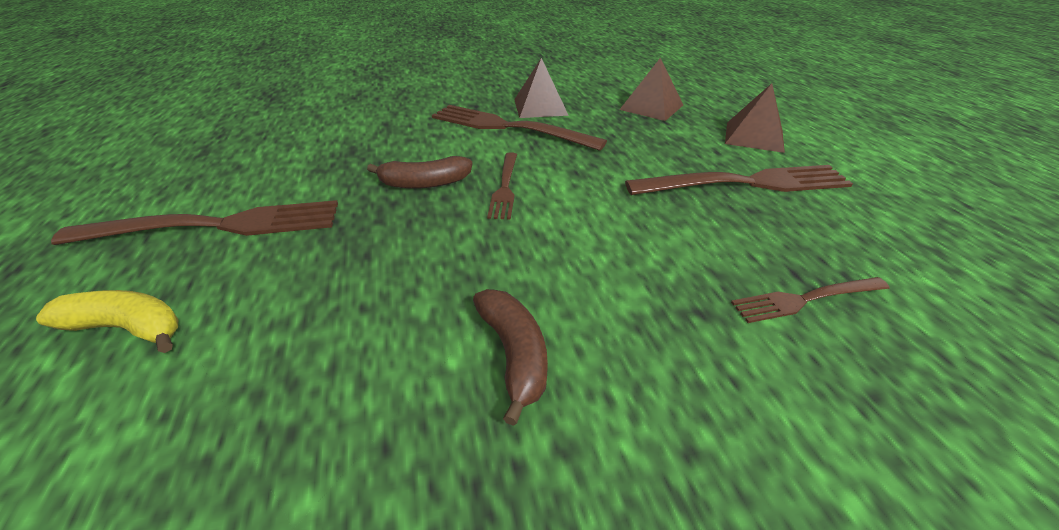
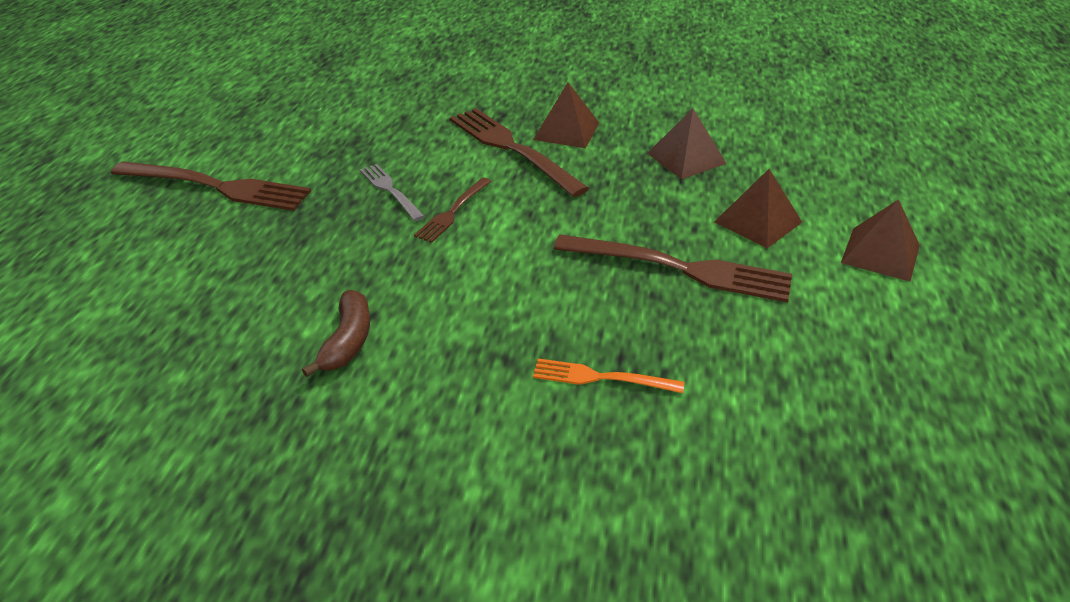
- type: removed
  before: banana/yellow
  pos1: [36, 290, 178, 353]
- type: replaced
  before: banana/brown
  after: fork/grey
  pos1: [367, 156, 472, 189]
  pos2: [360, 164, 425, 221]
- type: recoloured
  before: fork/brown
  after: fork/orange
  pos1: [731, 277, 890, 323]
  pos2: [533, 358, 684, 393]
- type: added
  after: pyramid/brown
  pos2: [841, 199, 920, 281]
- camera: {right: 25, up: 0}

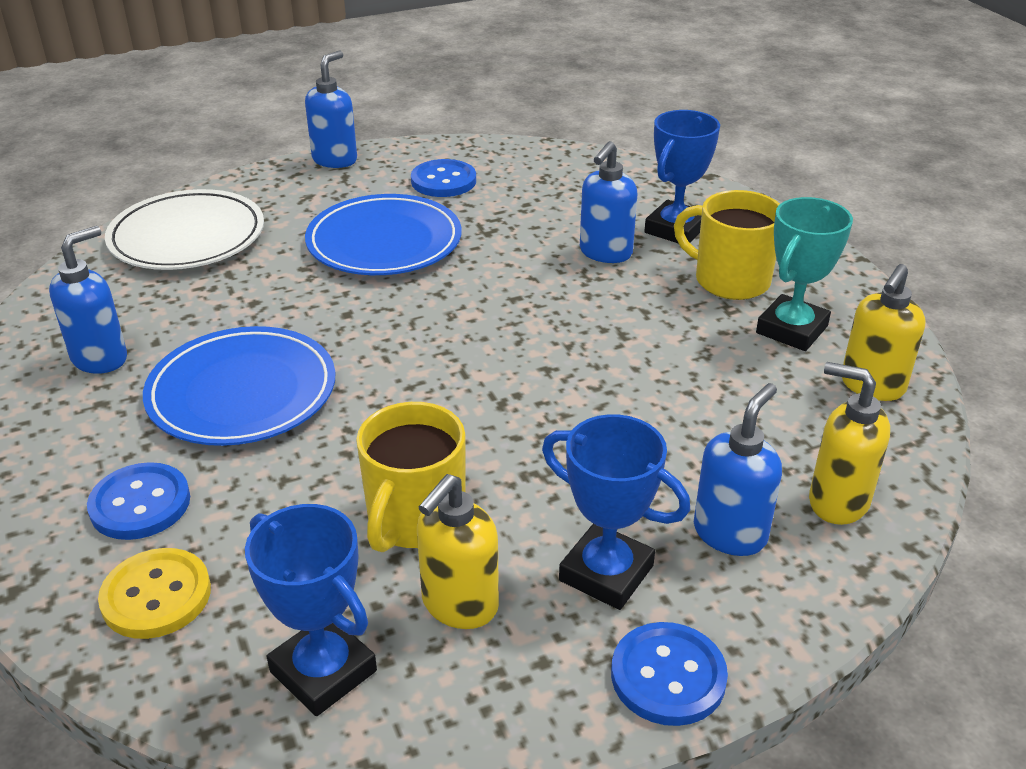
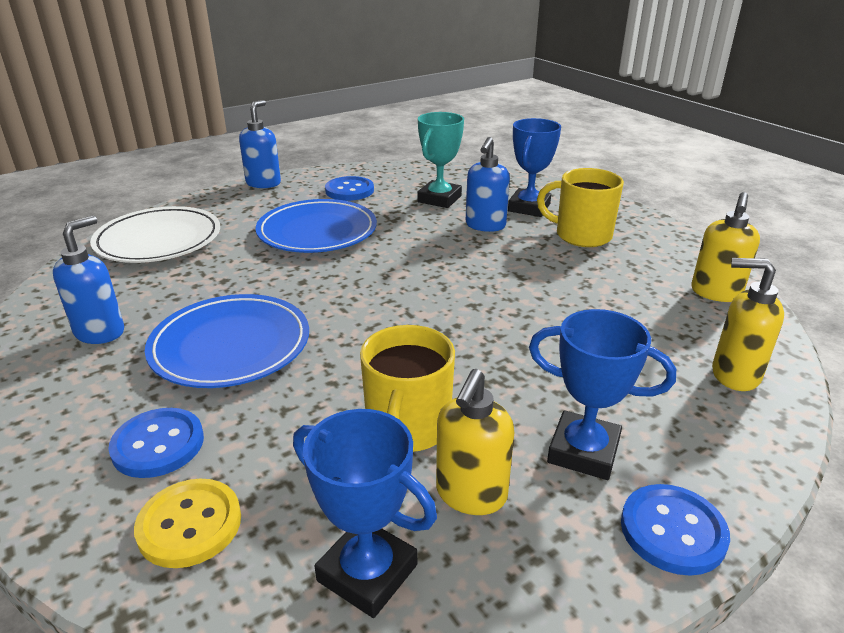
- type: removed
  before: soap dispenser/blue
  pos1: [694, 383, 782, 556]
- type: moved
  before: trophy/turquoise
  pos1: [756, 197, 853, 351]
  pos2: [417, 112, 464, 208]
- camera: {right: -10, up: -5}

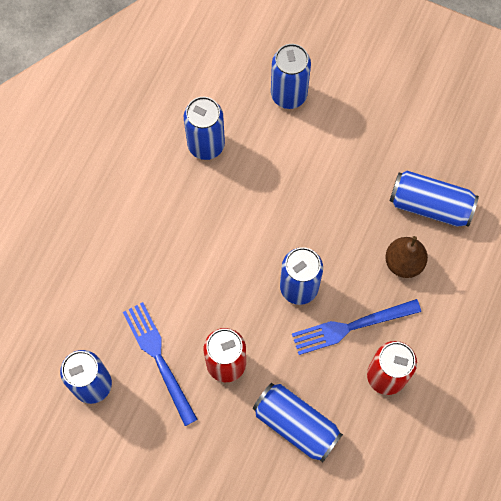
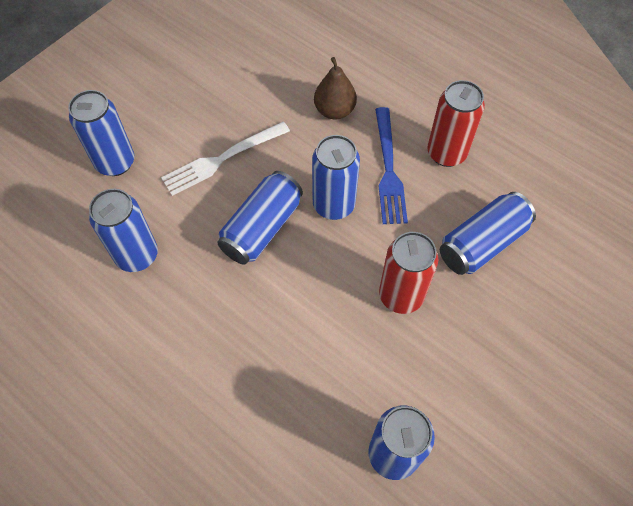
- type: removed
  before: fork/blue
  pos1: [123, 302, 198, 426]
- type: moved
  before: can/blue
  pos1: [390, 171, 479, 227]
  pos2: [218, 171, 303, 265]
- type: added
  after: fork/white
  pos2: [161, 122, 290, 196]
- camera: {right: -75, up: -10}

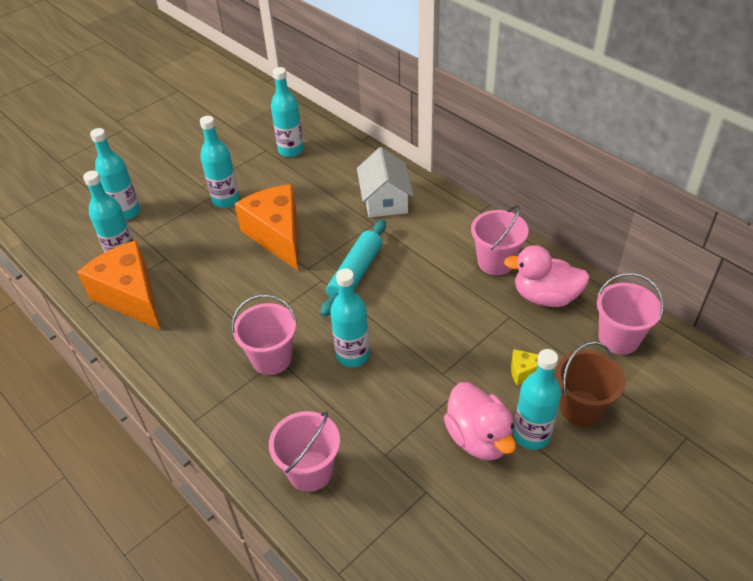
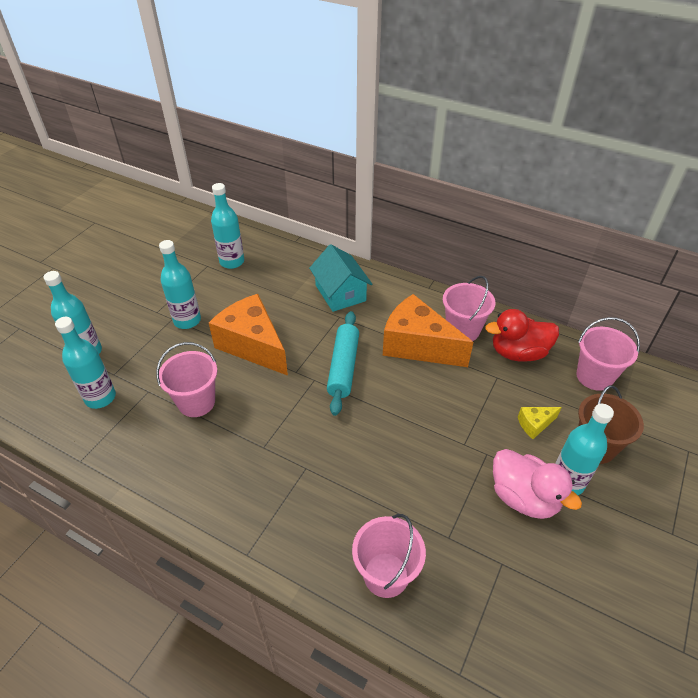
- type: moved
  before: cheese/orange
  pos1: [77, 240, 161, 330]
  pos2: [383, 294, 473, 367]
- type: moved
  before: bucket/pink
  pos1: [231, 294, 297, 375]
  pos2: [156, 342, 218, 417]
- type: removed
  before: bottle/turquoise
  pos1: [330, 269, 370, 367]
- type: recoloured
  before: house/white
  after: house/turquoise
  pos1: [357, 147, 414, 218]
  pos2: [309, 244, 372, 312]
- type: recoloured
  before: duck/pink
  after: duck/red
  pos1: [504, 245, 590, 307]
  pos2: [485, 309, 559, 361]
- camera: {right: -20, up: 0}

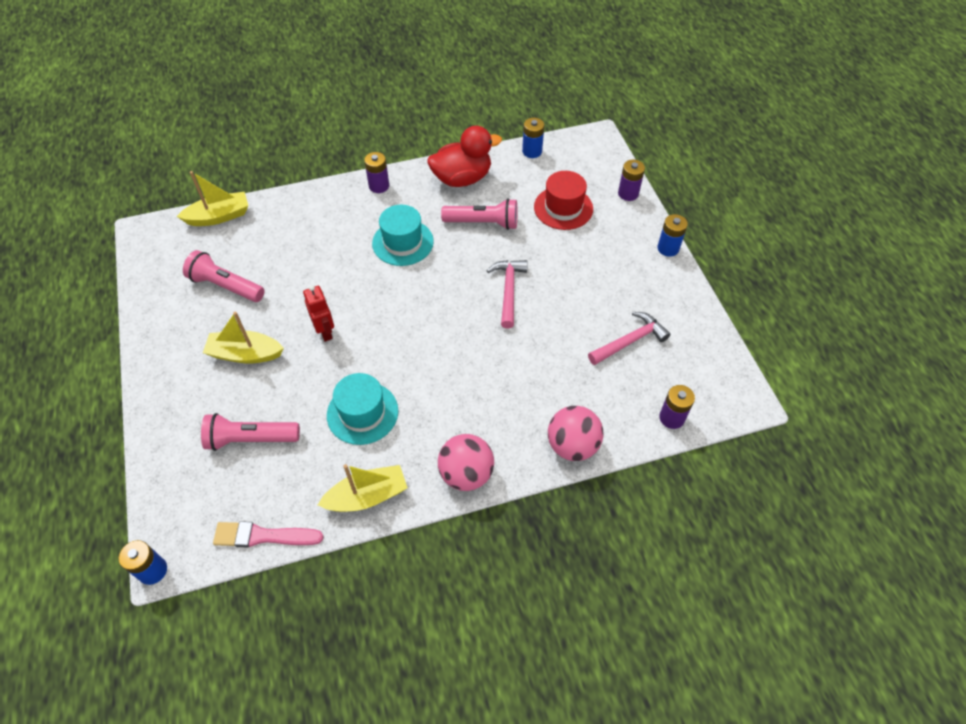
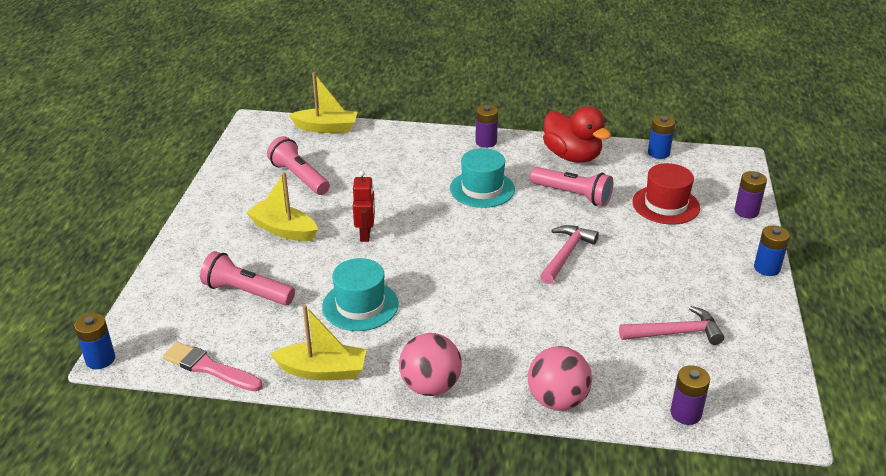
- type: turned
  before: duck/red
  pos1: [428, 126, 502, 187]
  pos2: [543, 106, 611, 162]
  turn: 45
- camera: {right: 25, up: -20}

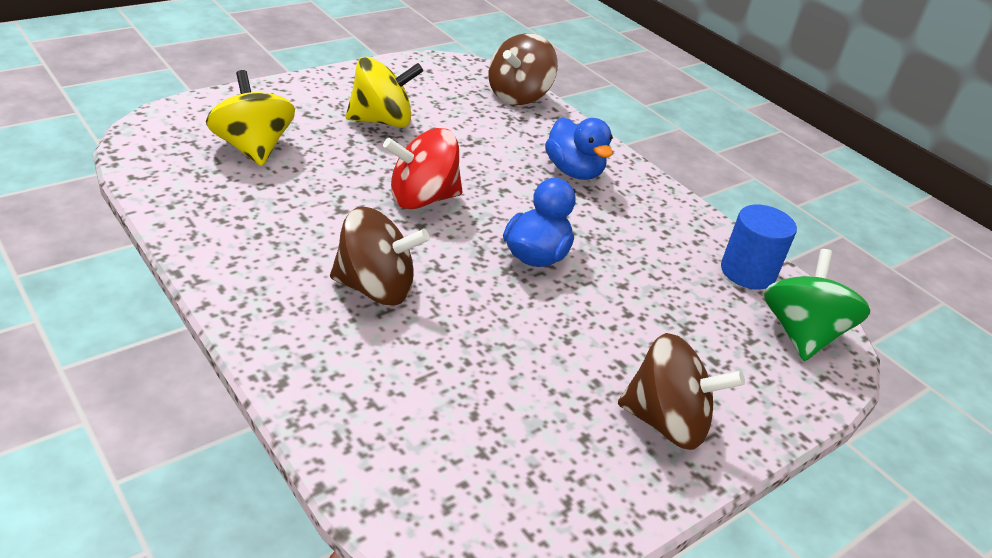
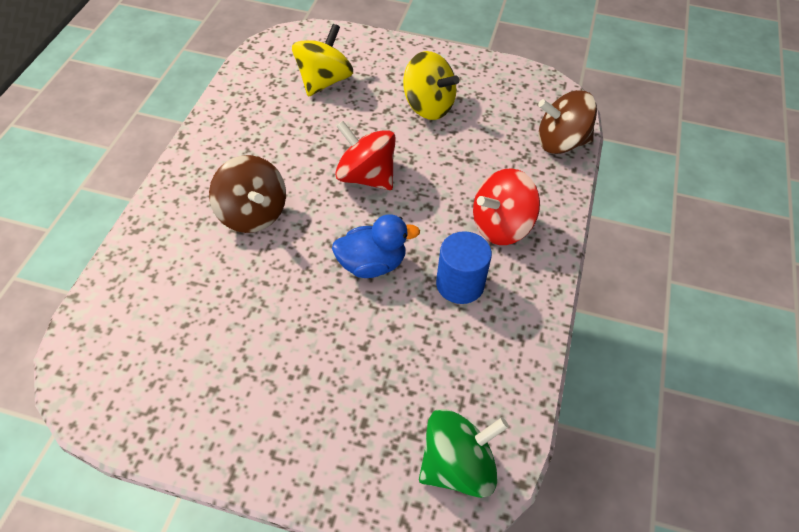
- type: replaced
  before: duck/blue
  after: spinning top/red
  pos1: [545, 117, 613, 180]
  pos2: [473, 168, 540, 245]
- type: removed
  before: spinning top/brown
  pos1: [618, 333, 745, 450]
- type: moved
  before: cylinder/blue
  pos1: [721, 204, 797, 289]
  pos2: [436, 231, 492, 304]
- camera: {right: 55, up: 15}

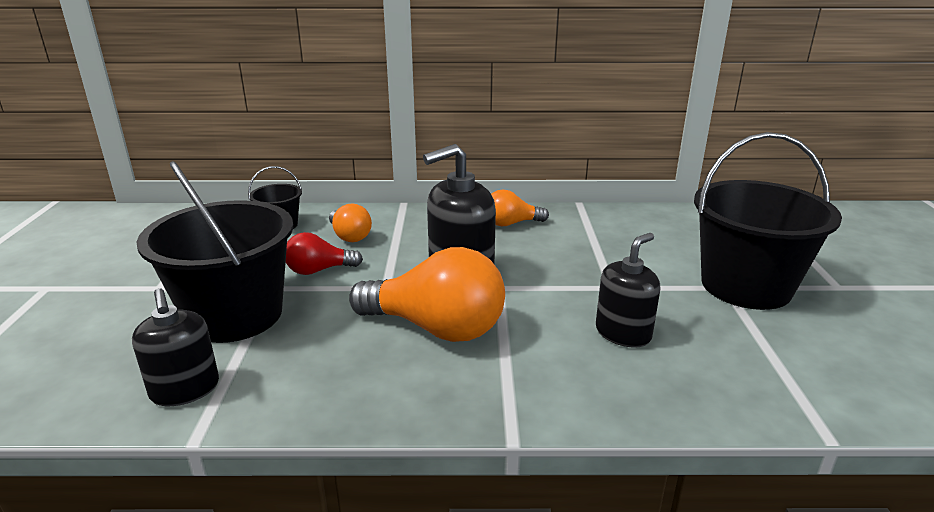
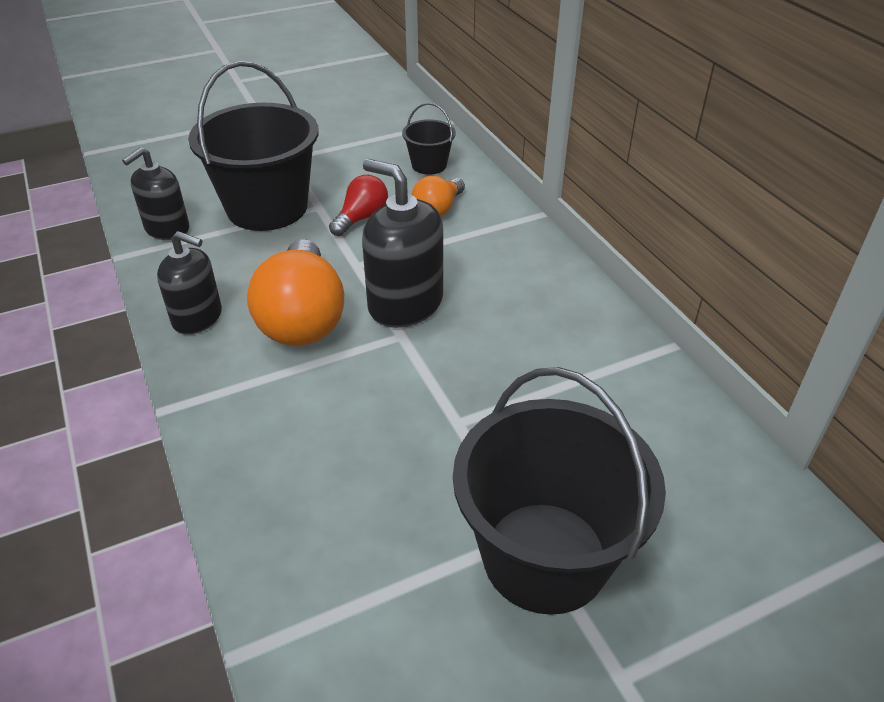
- type: turned
  before: light bulb/red
  pos1: [286, 232, 363, 275]
  pos2: [329, 175, 388, 236]
  turn: 75
- type: removed
  before: light bulb/orange
  pos1: [491, 189, 549, 226]
- type: moved
  before: soap dispenser/black
  pos1: [596, 233, 660, 348]
  pos2: [157, 231, 222, 335]
- camera: {right: 65, up: 15}

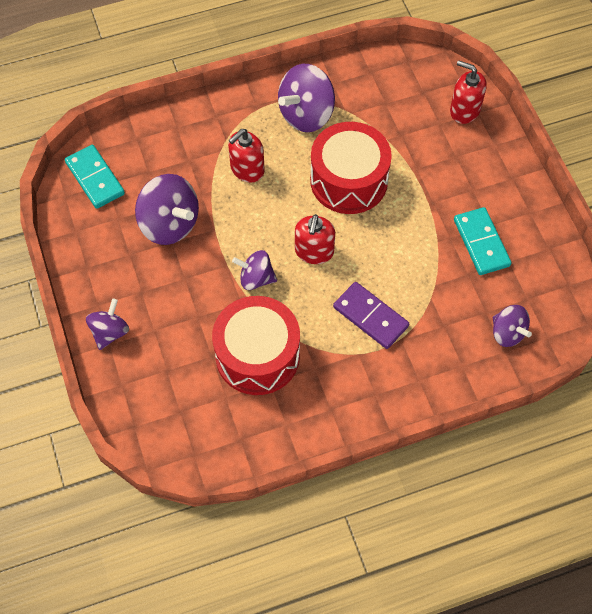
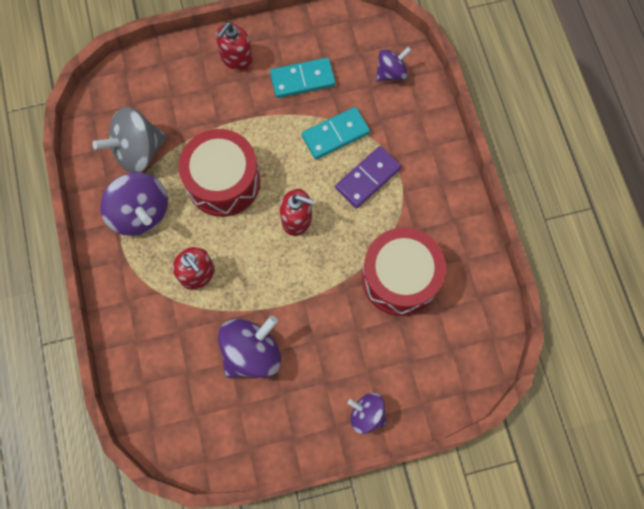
- type: moved
  before: domino/turquoise
  pos1: [65, 145, 125, 209]
  pos2: [302, 107, 370, 159]
- type: removed
  before: spinning top/purple
  pos1: [232, 250, 277, 290]
- type: moved
  before: soap dispenser/red
  pos1: [450, 60, 487, 124]
  pos2: [216, 22, 253, 71]
- type: added
  after: spinning top/grey
  pos2: [92, 107, 167, 173]
- camera: {right: -85, up: 10}

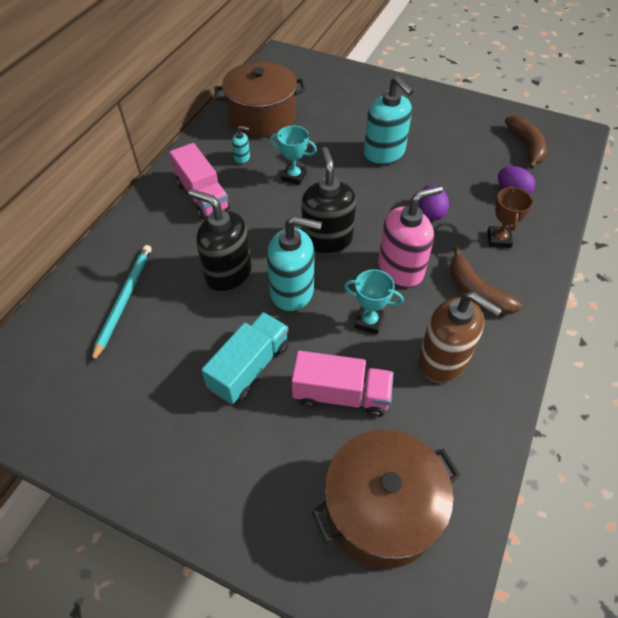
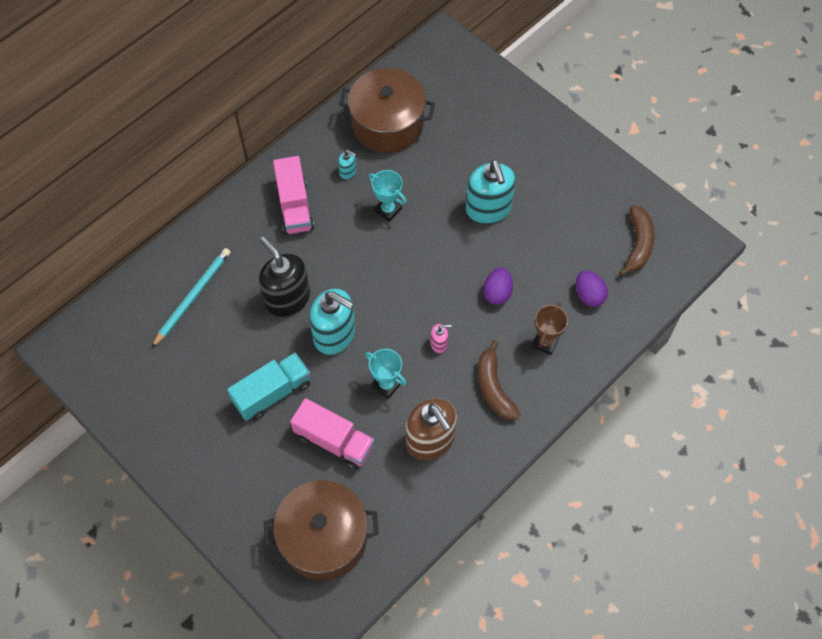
- type: removed
  before: soap dispenser/black
  pos1: [301, 147, 356, 255]
- type: resized
  before: soap dispenser/pink
  pos1: [378, 185, 443, 288]
  pos2: [430, 324, 452, 353]
  scale: 0.44
- camera: {right: 20, up: 10}

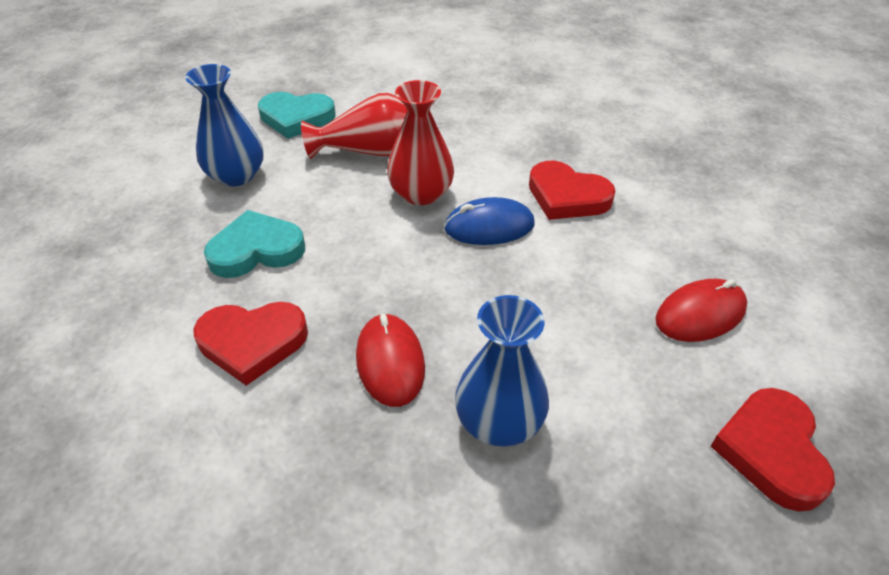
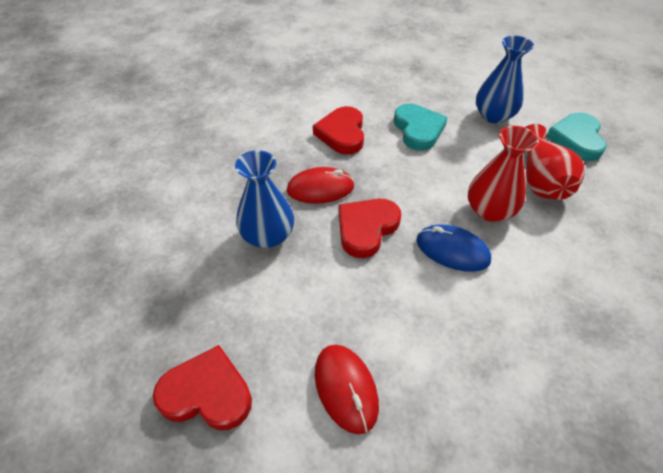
- type: turned
  before: mouse/blue
  pos1: [444, 197, 535, 245]
  pos2: [416, 224, 491, 272]
  turn: -60
- type: moved
  before: heart/red
  pos1: [529, 161, 616, 220]
  pos2: [339, 199, 401, 258]
- camera: {right: 95, up: 5}

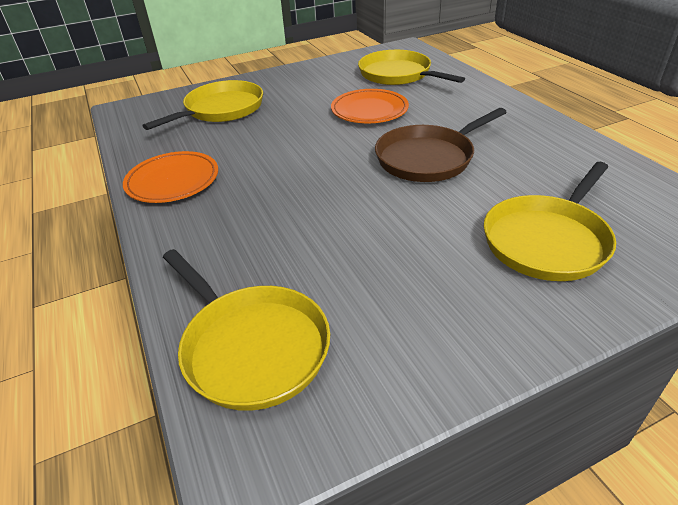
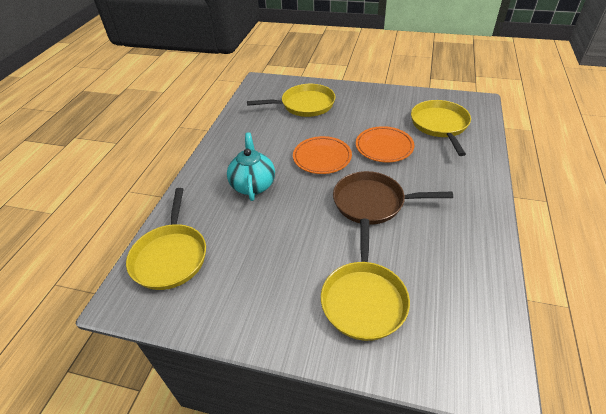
- type: moved
  before: plate/orange
  pos1: [123, 151, 218, 203]
  pos2: [293, 136, 352, 174]
- type: turned
  before: pan/yellow
  pos1: [484, 162, 616, 281]
  pos2: [321, 219, 410, 341]
  turn: -75
- type: added
  after: teapot/turquoise
  pos2: [227, 132, 275, 201]
- camera: {right: 40, up: 5}

